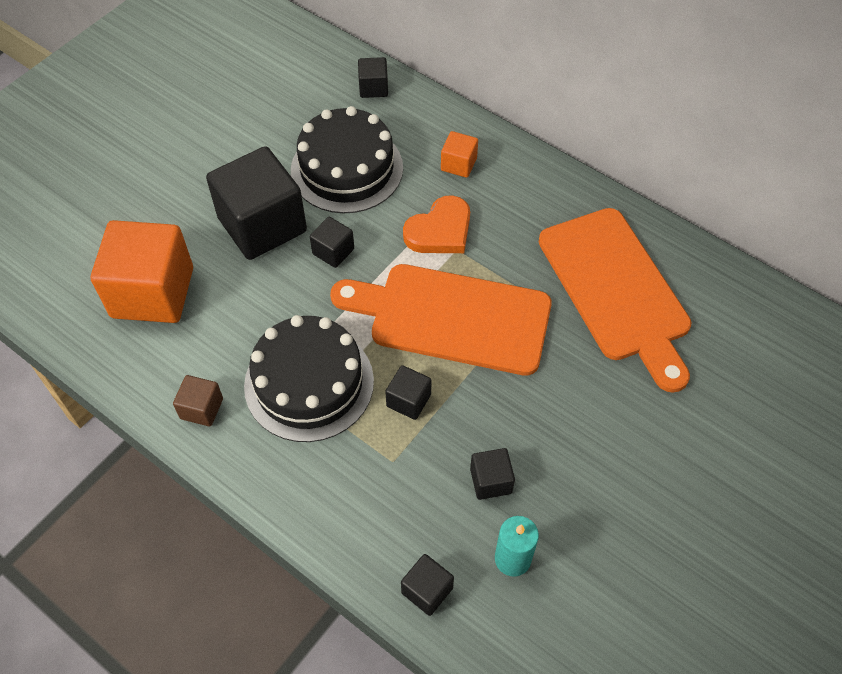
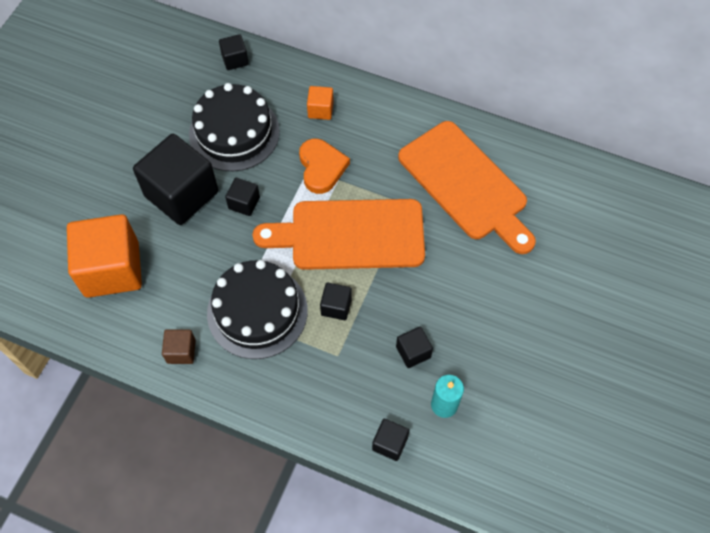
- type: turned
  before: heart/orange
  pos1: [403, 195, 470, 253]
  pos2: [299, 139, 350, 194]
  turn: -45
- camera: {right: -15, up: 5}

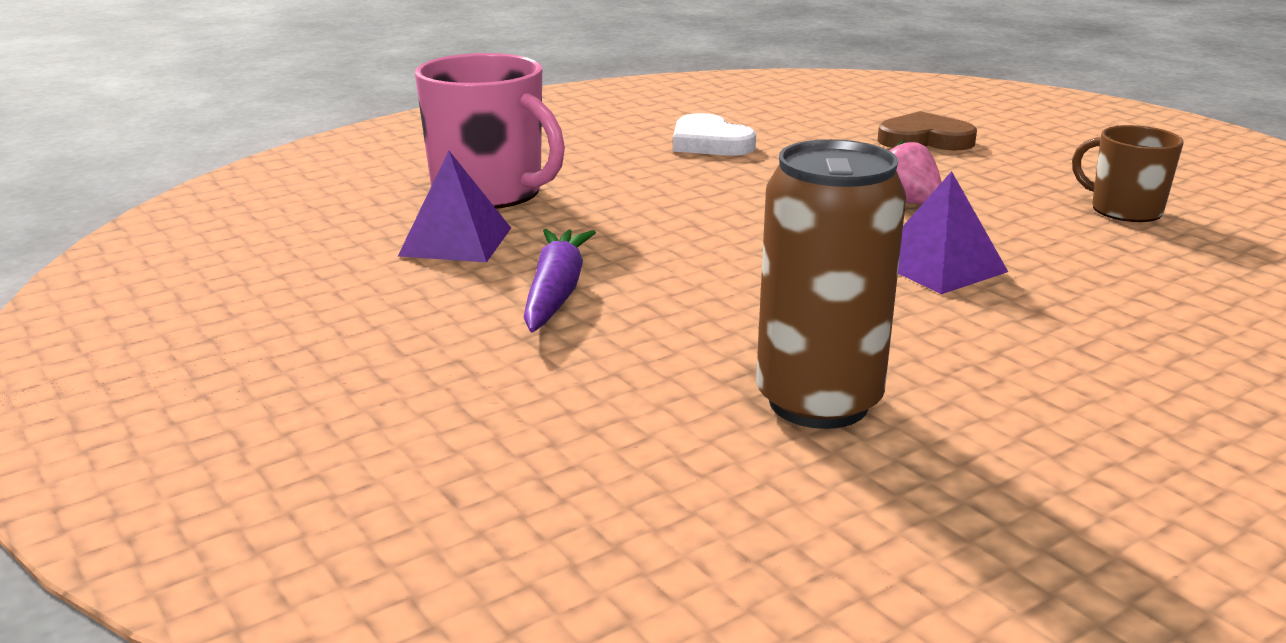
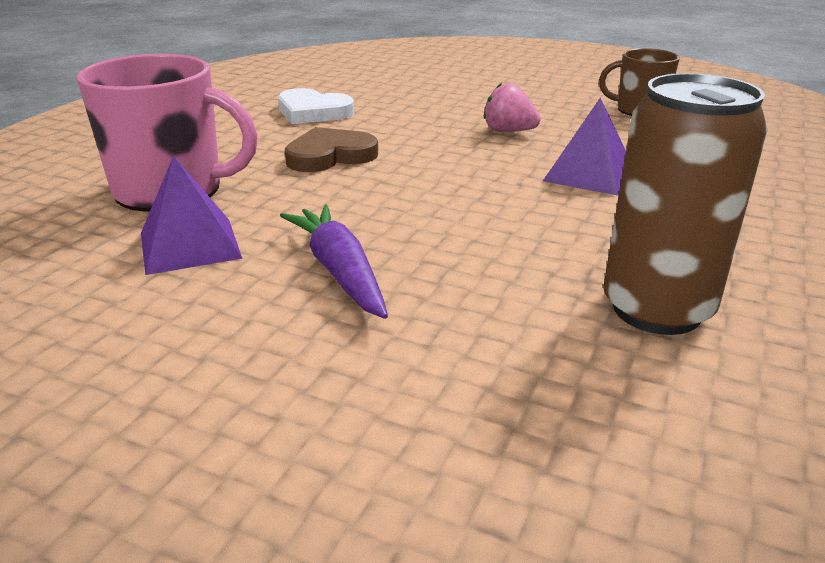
- type: moved
  before: heart/brown
  pos1: [877, 111, 977, 151]
  pos2: [285, 127, 378, 172]
- camera: {right: -30, up: 5}

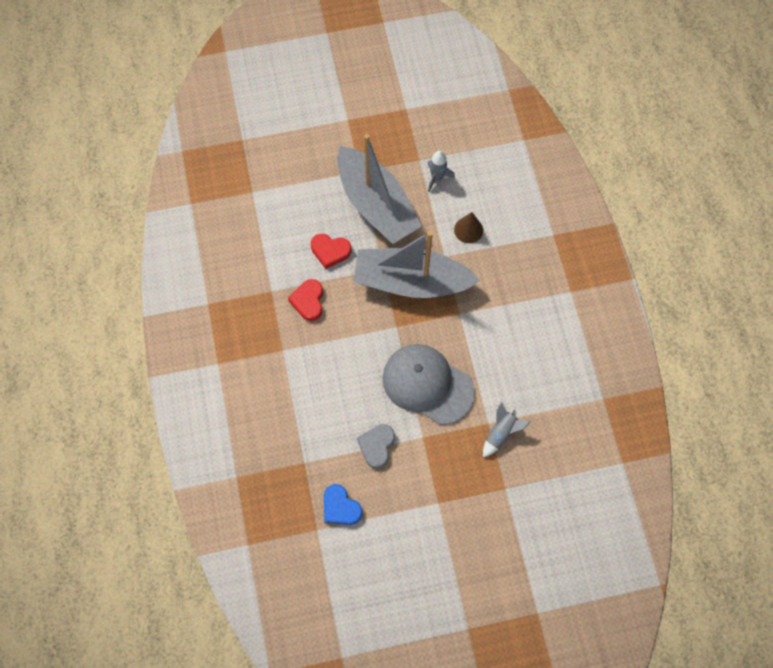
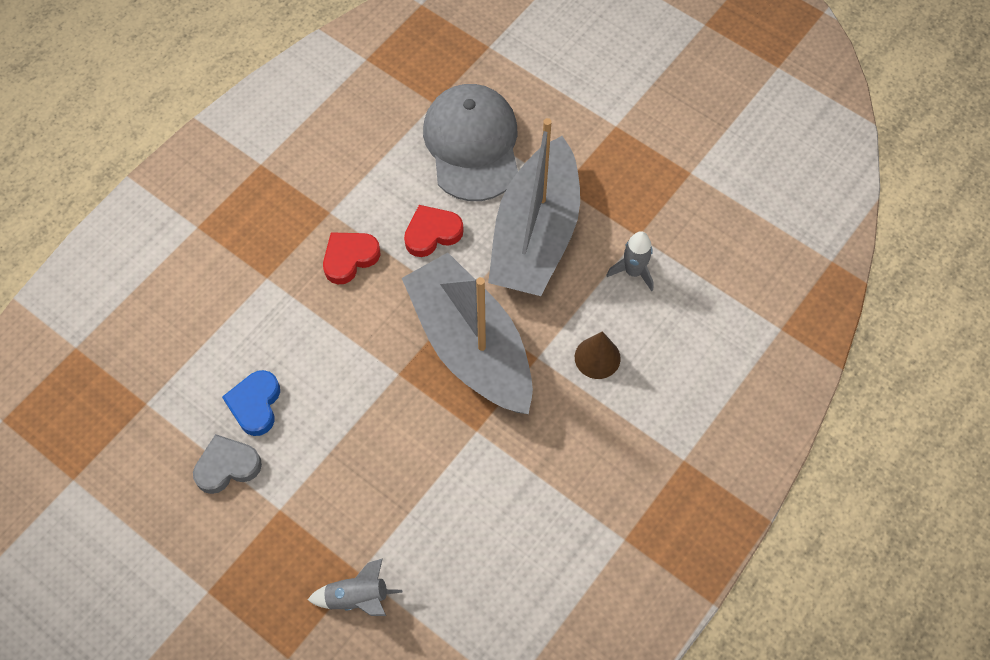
- type: turned
  before: heart/red
  pos1: [311, 234, 352, 269]
  pos2: [404, 205, 463, 257]
  turn: 90
- type: moved
  before: heart/blue
  pos1: [324, 484, 363, 525]
  pos2: [222, 370, 280, 436]
- type: moved
  before: cap/grey
  pos1: [382, 344, 475, 425]
  pos2: [423, 84, 518, 201]
- camera: {right: 50, up: -5}

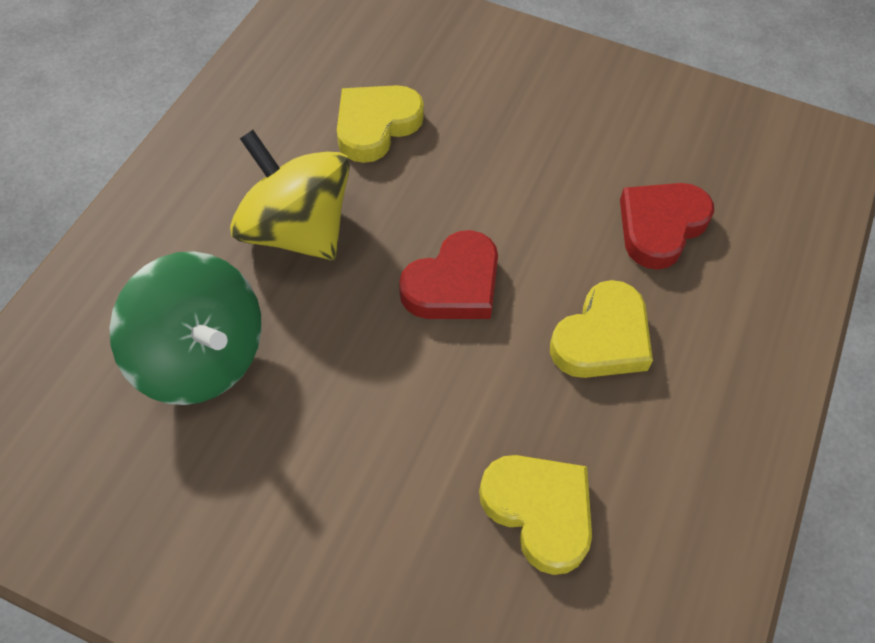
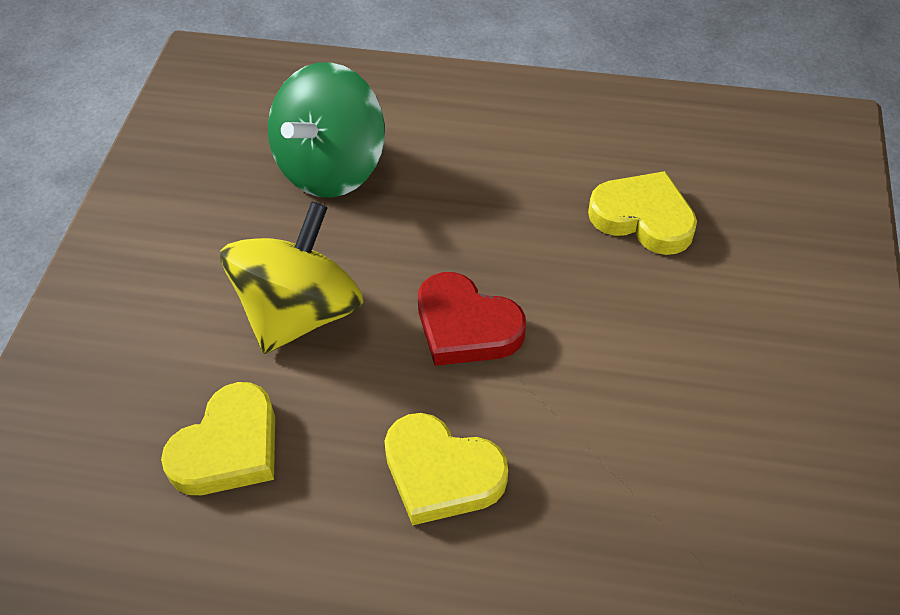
- type: moved
  before: spinning top/yellow
  pos1: [230, 130, 350, 260]
  pos2: [220, 201, 363, 354]
- type: removed
  before: heart/red
  pos1: [620, 183, 714, 270]
- camera: {right: 80, up: -5}

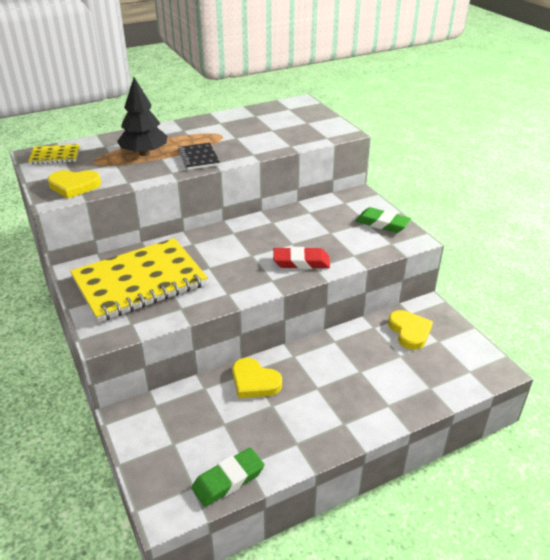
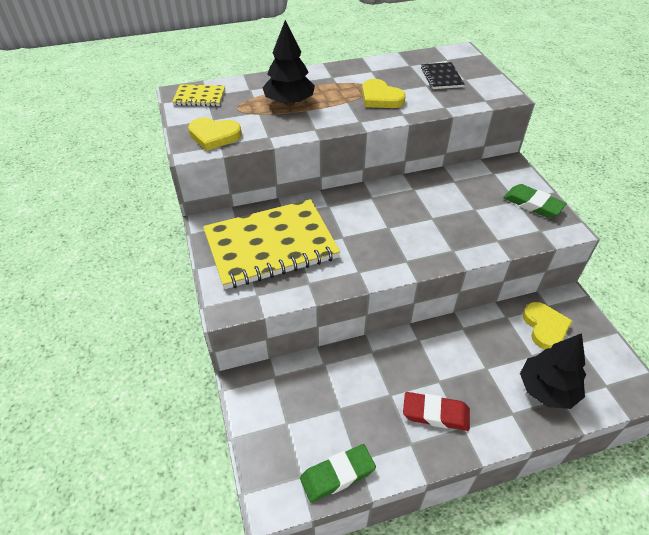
- type: moved
  before: notebook/black
  pos1: [178, 143, 220, 170]
  pos2: [421, 62, 465, 89]
- type: moved
  before: heart/yellow
  pos1: [232, 358, 282, 398]
  pos2: [362, 79, 406, 108]
- type: moved
  before: eraser/red
  pos1: [273, 247, 330, 269]
  pos2: [403, 392, 470, 431]
- type: added
  after: tree/black
  pos2: [520, 333, 586, 409]
- camera: {right: 10, up: 10}

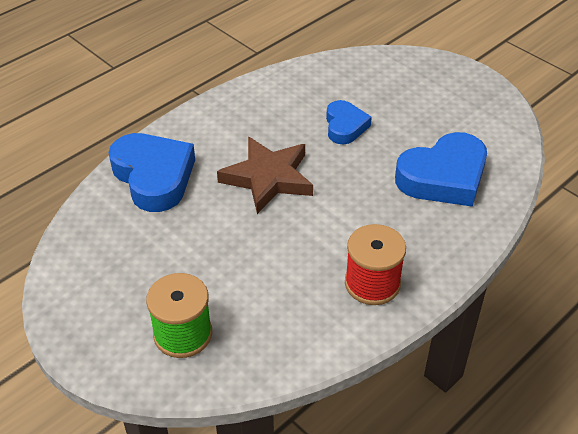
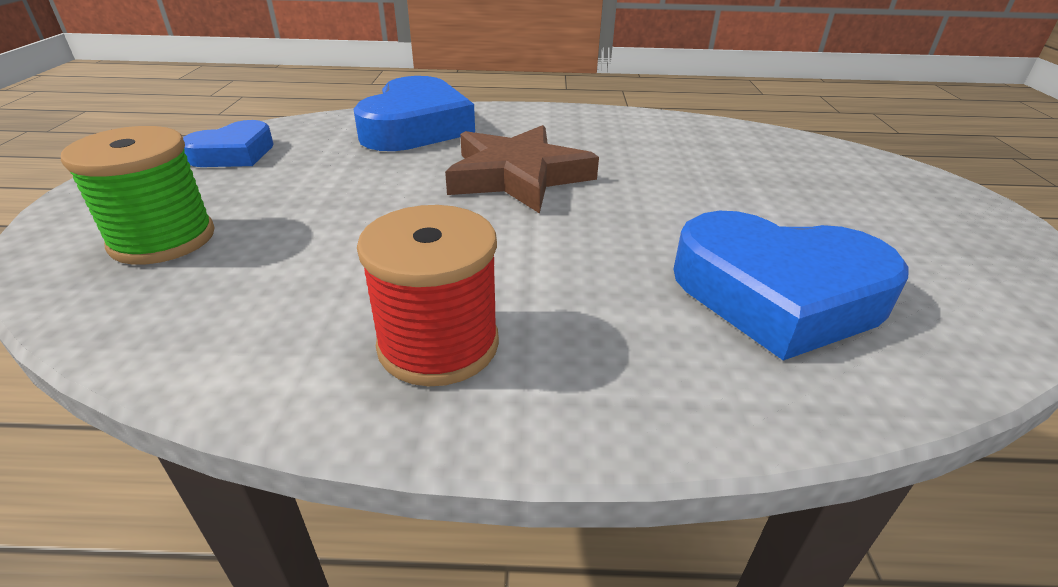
- type: moved
  before: heart/blue
  pos1: [326, 100, 372, 144]
  pos2: [183, 120, 274, 167]
- camera: {right: 45, up: -10}

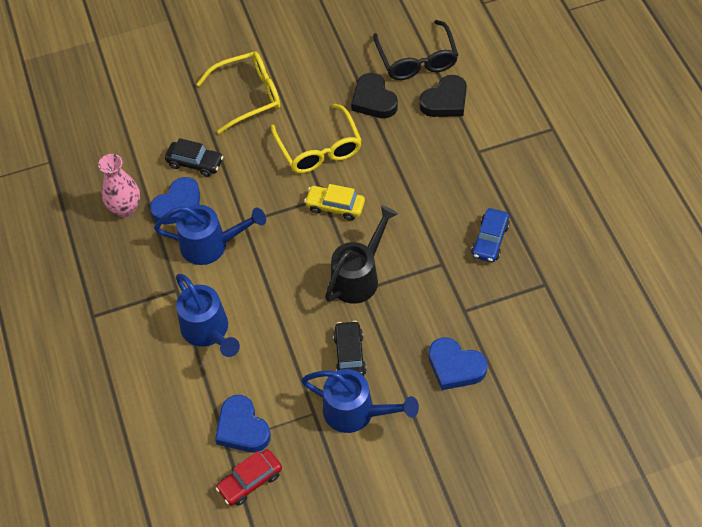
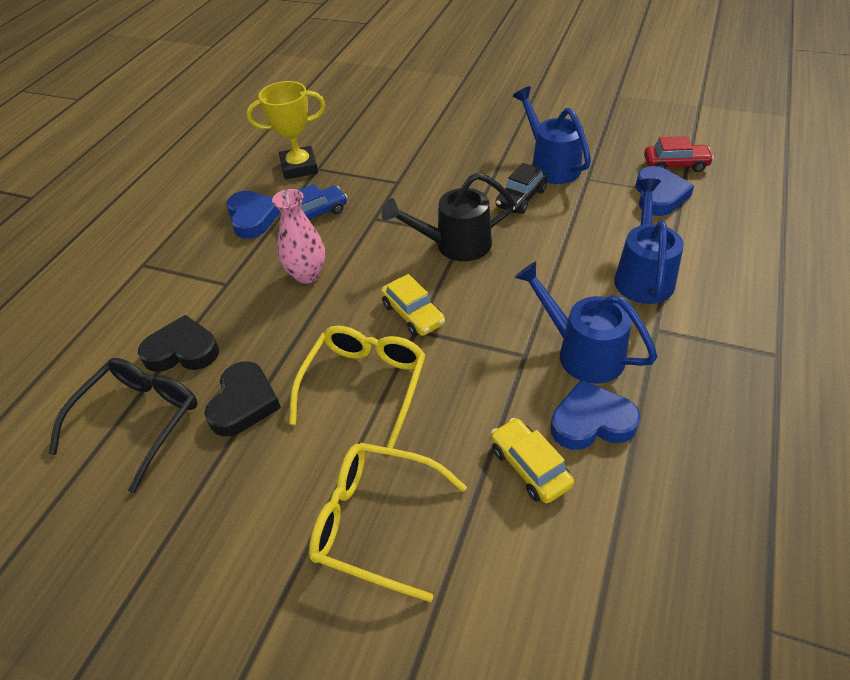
- type: moved
  before: vase/pink
  pos1: [98, 154, 140, 217]
  pos2: [272, 189, 325, 284]
- type: recoloured
  before: car/black
  after: car/yellow
  pos1: [165, 138, 223, 177]
  pos2: [491, 418, 574, 503]
- type: moved
  before: heart/blue
  pos1: [429, 337, 488, 390]
  pos2: [226, 191, 281, 239]
- type: added
  after: trophy/yellow
  pos2: [246, 81, 326, 180]
- camera: {right: -140, up: -10}

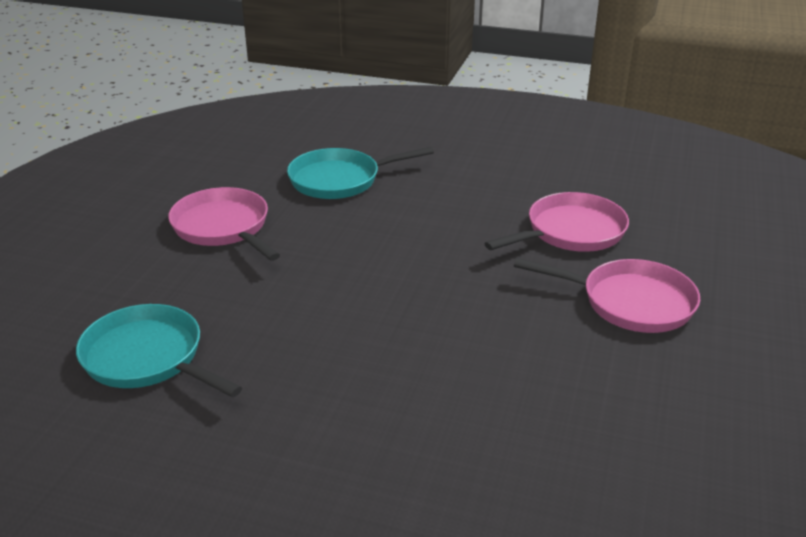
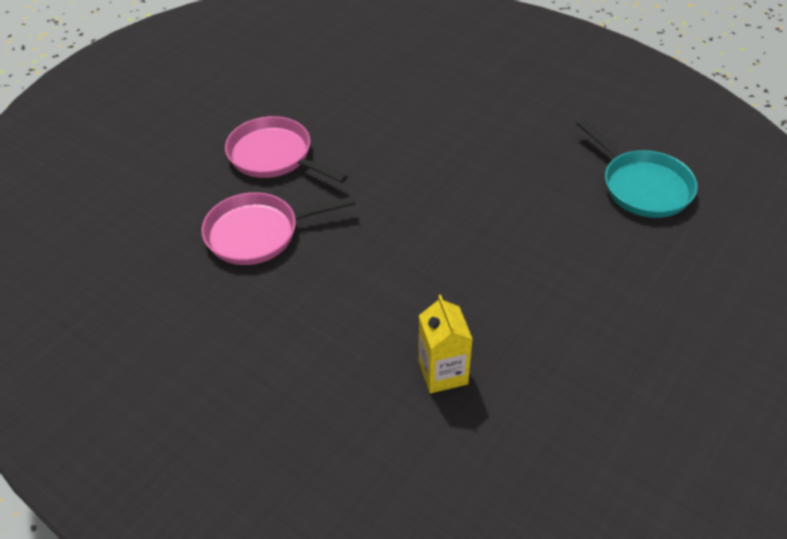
- type: removed
  before: pan/pink
  pos1: [168, 187, 280, 261]
- type: replaced
  before: pan/turquoise
  after: carton/yellow
  pos1: [287, 147, 434, 199]
  pos2: [419, 295, 473, 393]
- camera: {right: -160, up: 15}

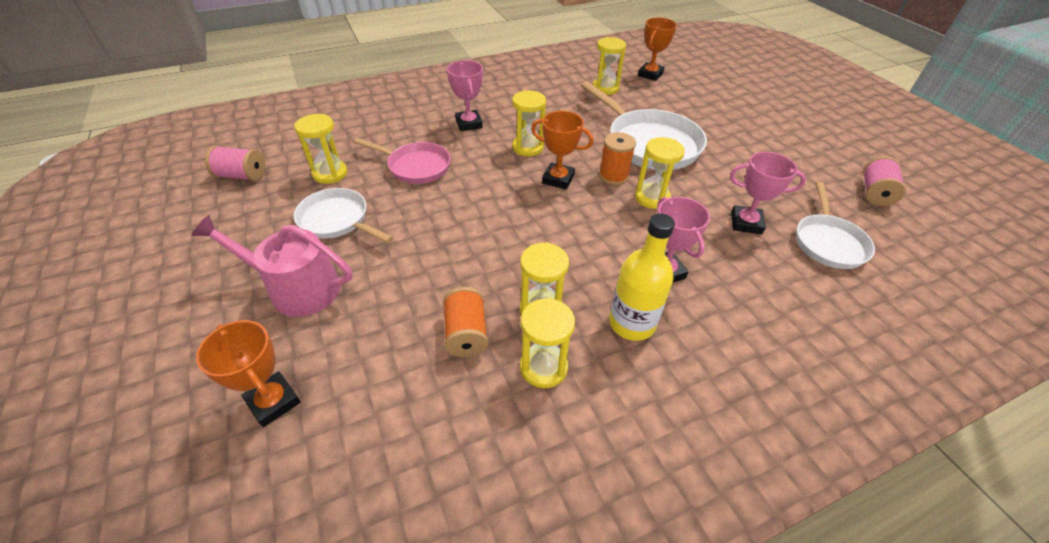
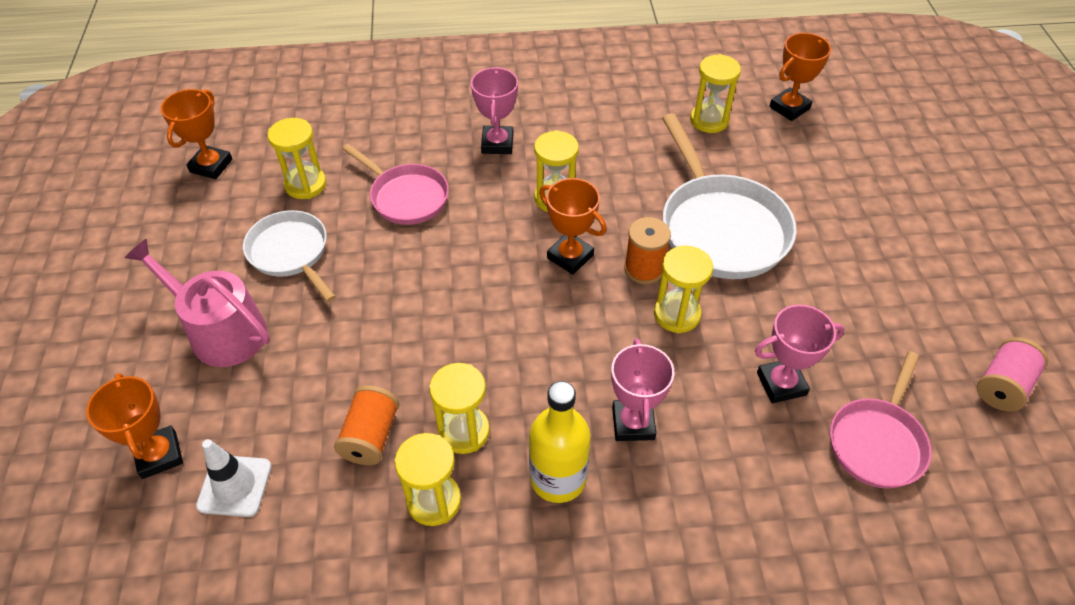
- type: replaced
  before: spool/pink
  after: trophy/orange
  pos1: [205, 146, 265, 181]
  pos2: [161, 89, 233, 179]
- type: turned
  before: trophy/pink
  pos1: [730, 152, 806, 235]
  pos2: [755, 305, 845, 403]
  turn: -45
- type: recoloured
  before: pan/white
  after: pan/pink
  pos1: [796, 182, 875, 269]
  pos2: [830, 351, 931, 489]
- type: added
  after: traffic cone/white
  pos2: [196, 439, 272, 517]
- camera: {right: 20, up: 5}

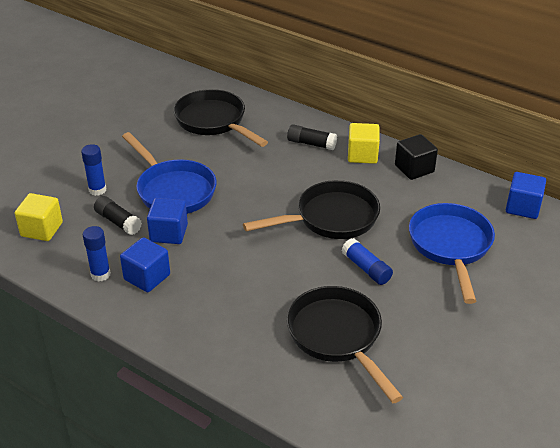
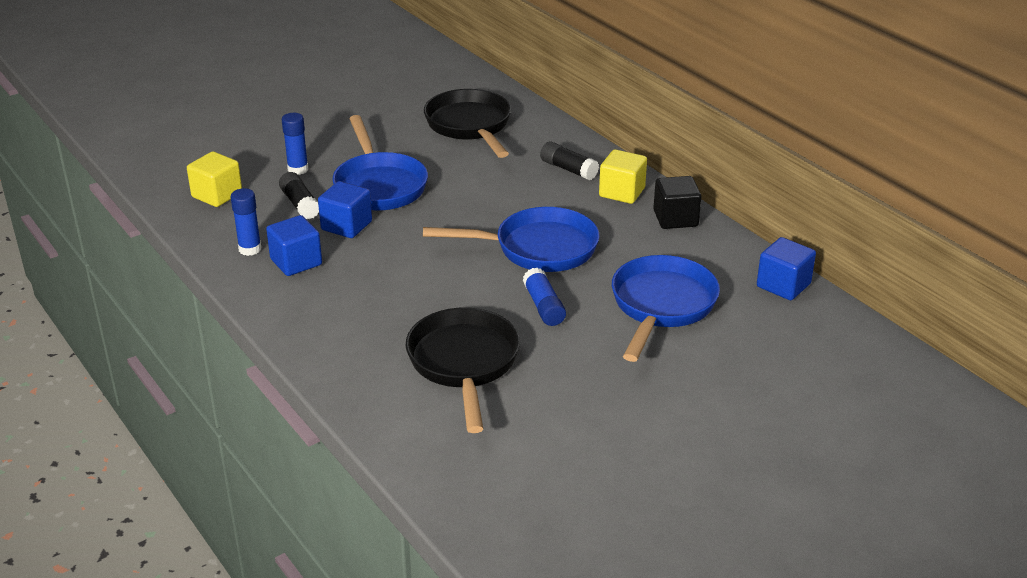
- type: recoloured
  before: pan/black
  after: pan/blue
  pos1: [243, 180, 380, 239]
  pos2: [423, 207, 599, 272]
- camera: {right: 20, up: -5}

